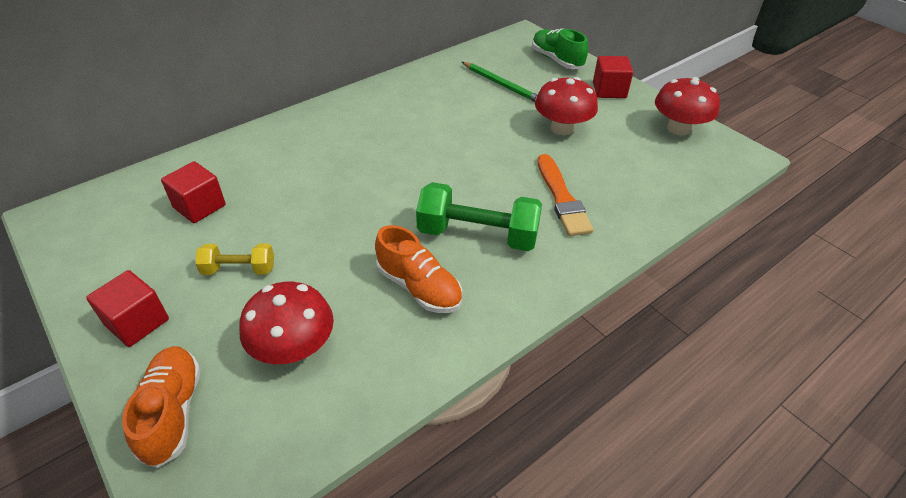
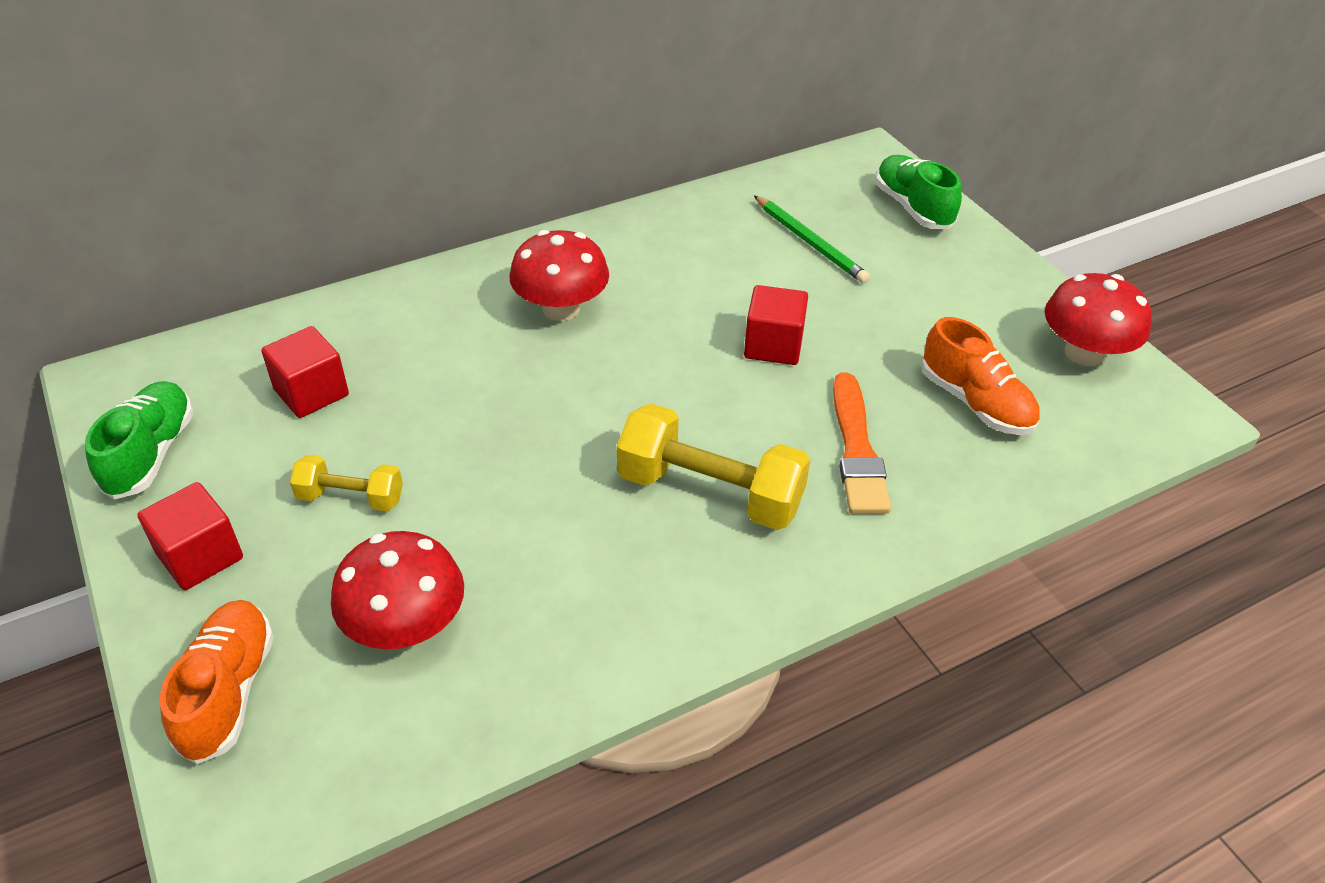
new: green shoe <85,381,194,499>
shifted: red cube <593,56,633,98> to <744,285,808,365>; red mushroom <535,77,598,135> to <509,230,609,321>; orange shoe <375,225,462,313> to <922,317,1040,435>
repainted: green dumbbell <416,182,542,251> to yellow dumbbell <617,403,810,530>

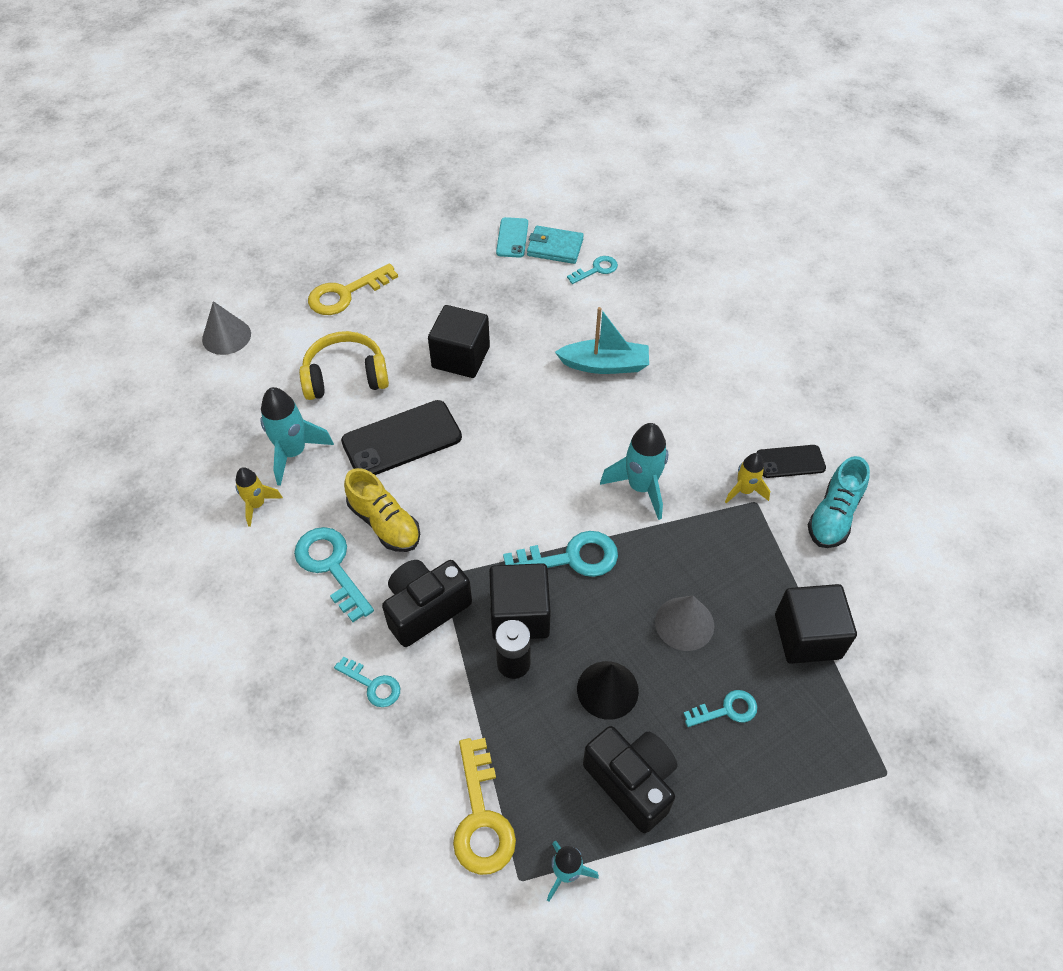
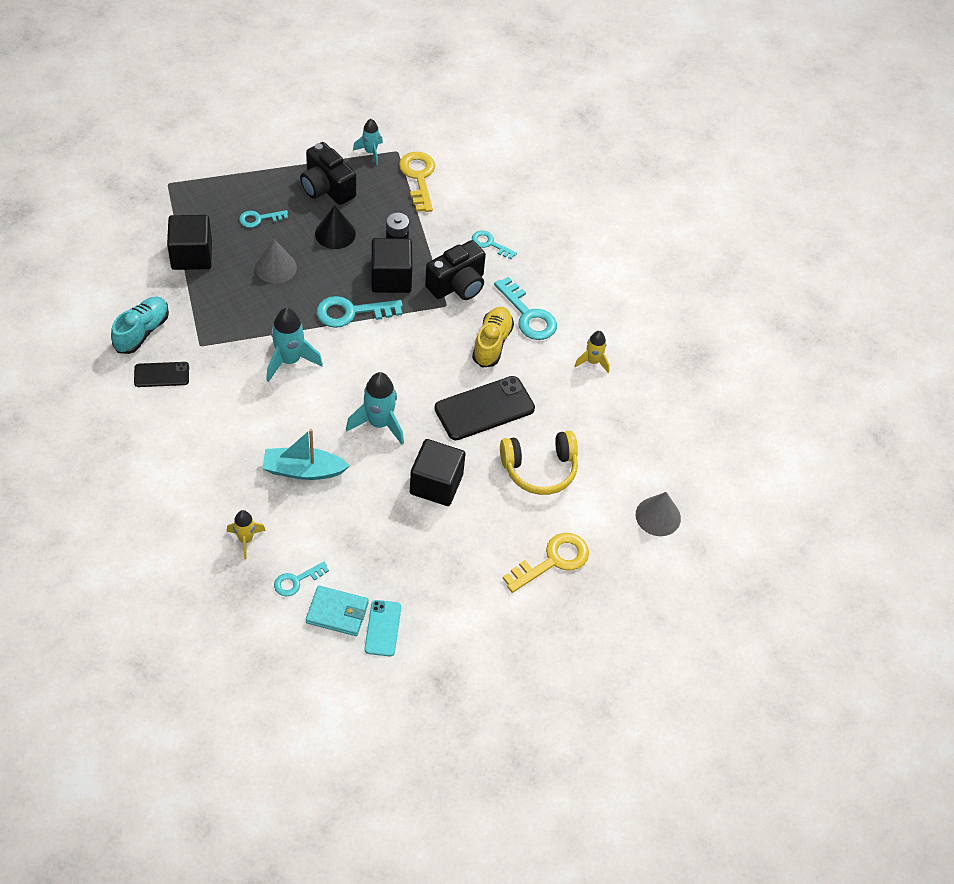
shifted: turquoise rocket <260,387,334,486> to <346,372,404,445>; yellow rocket <725,453,770,504> to <227,510,266,559>
rotated: yellow shoe <344,468,420,552> = <472,307,514,368> 60 degrees clockwise

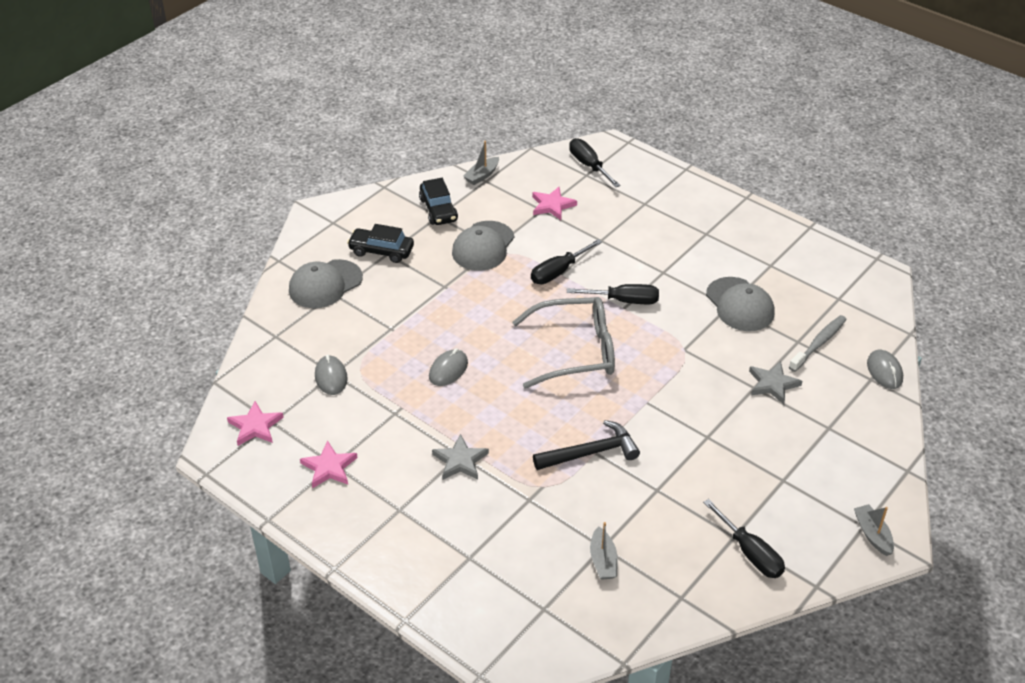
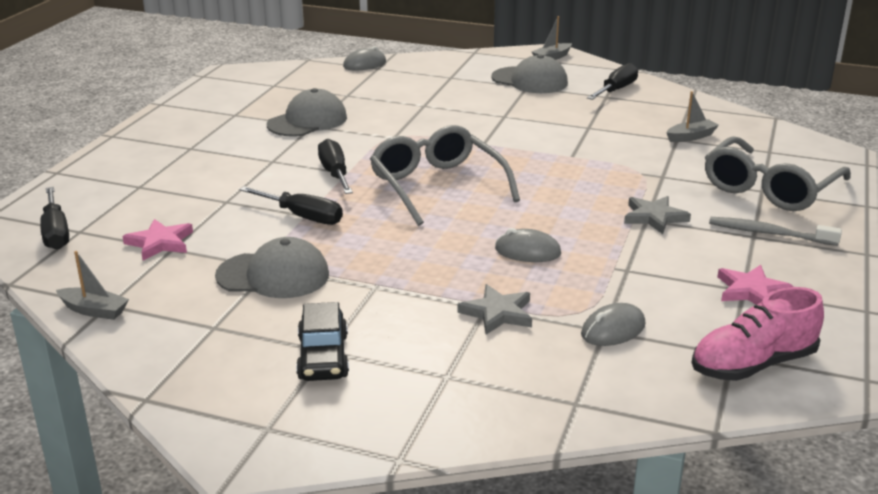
gone: black car <419,178,458,225>; black hammer <533,420,640,470>
new: grey glasses <705,136,851,211>
shifted: grey cap <289,259,363,308> to <491,54,568,93>; grey toothbrush <789,315,847,372> to <709,217,842,246>; grey star <749,361,802,404> to <458,284,532,335>
swapped: pink star <227,401,284,446> to pink shoe <692,287,824,381>
rotated: black screwdriver <569,138,621,187> = <40,187,69,250> 60 degrees counterclockwise

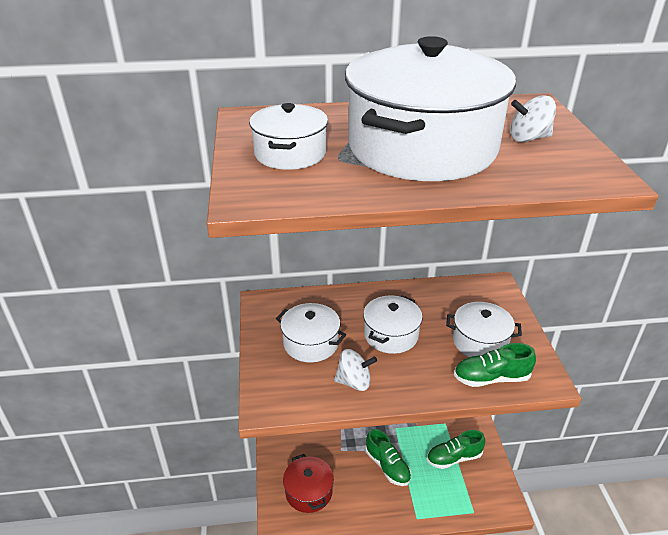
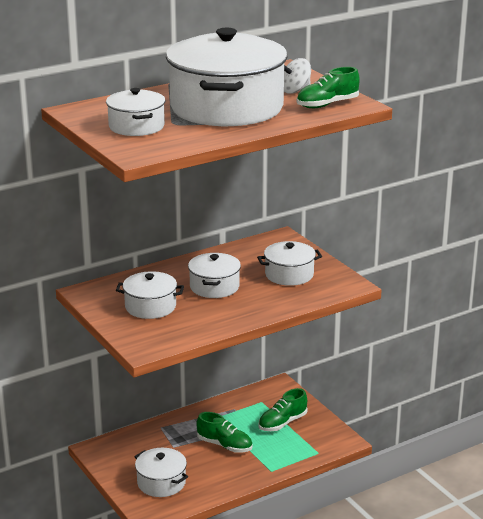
gone: white spinning top <334,349,377,391>
shifted: green shoe <454,343,536,387> to <297,67,360,108>
repainted: red pot <283,454,334,513> to white pot <134,448,188,497>

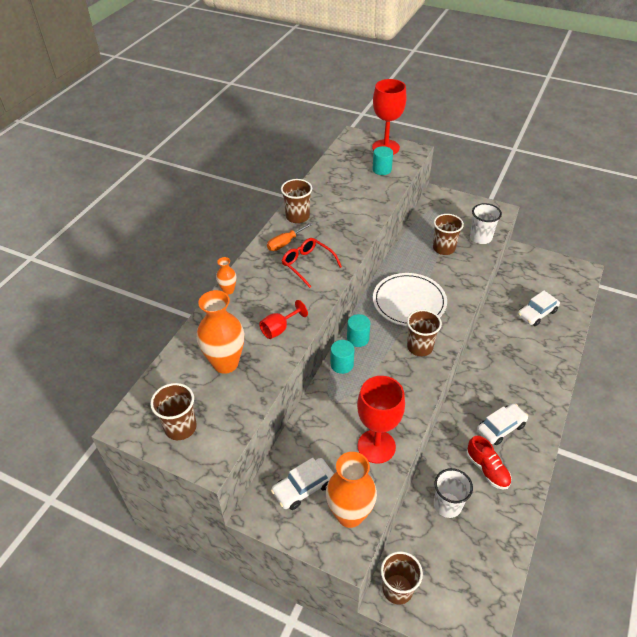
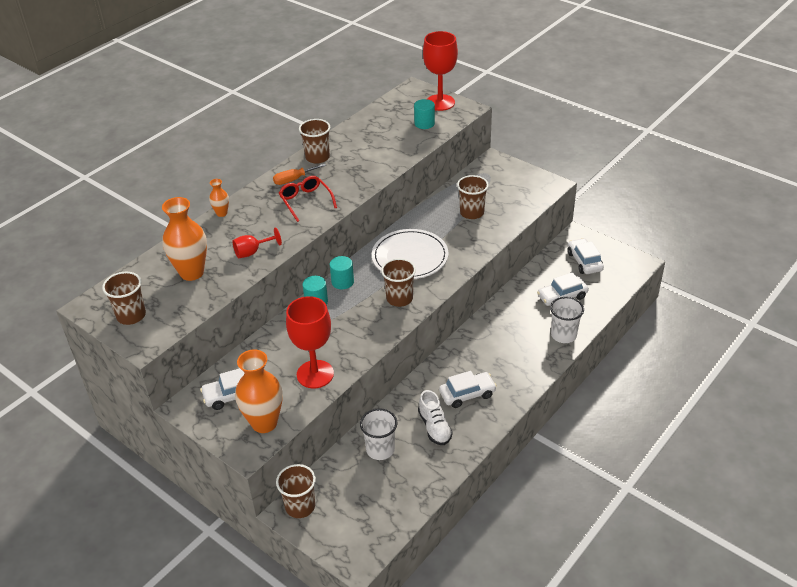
new: white car <567,238,604,274>
shifted: white cup <470,203,502,244> to <550,297,584,343>
repainted: red shoe <467,436,512,489> to white shoe <418,390,453,445>

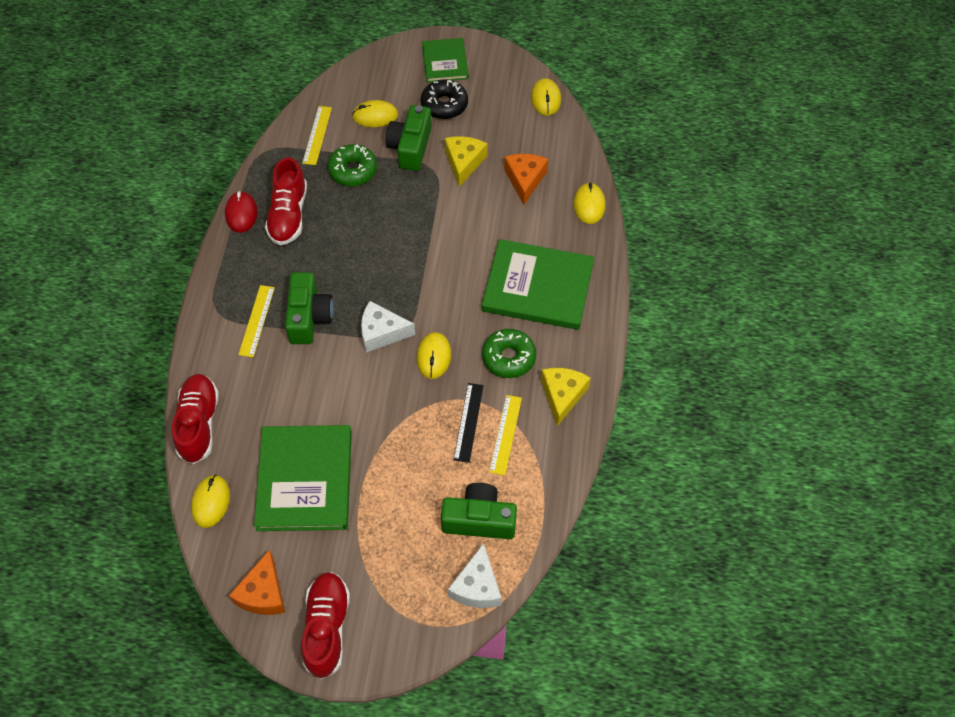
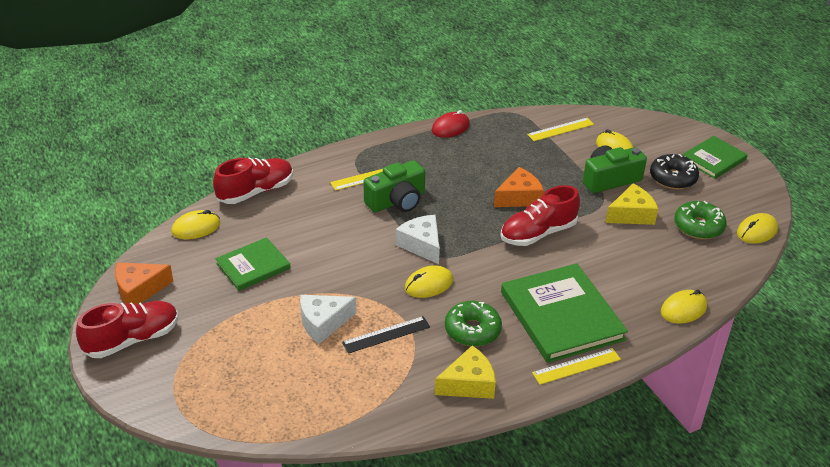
gone: green camera <441,483,517,539>
shifted: green donut <328,144,377,186> to <674,201,727,239>; orange cheese <504,154,548,205> to <494,167,544,207>; red shoe <265,157,307,246> to <500,185,580,246>; yellow ruler <489,395,522,476> to <532,348,621,385>; white cheese <448,543,502,608> to <300,295,356,344>
scaled: green book <254,425,352,531> = <216,237,291,291> x0.58

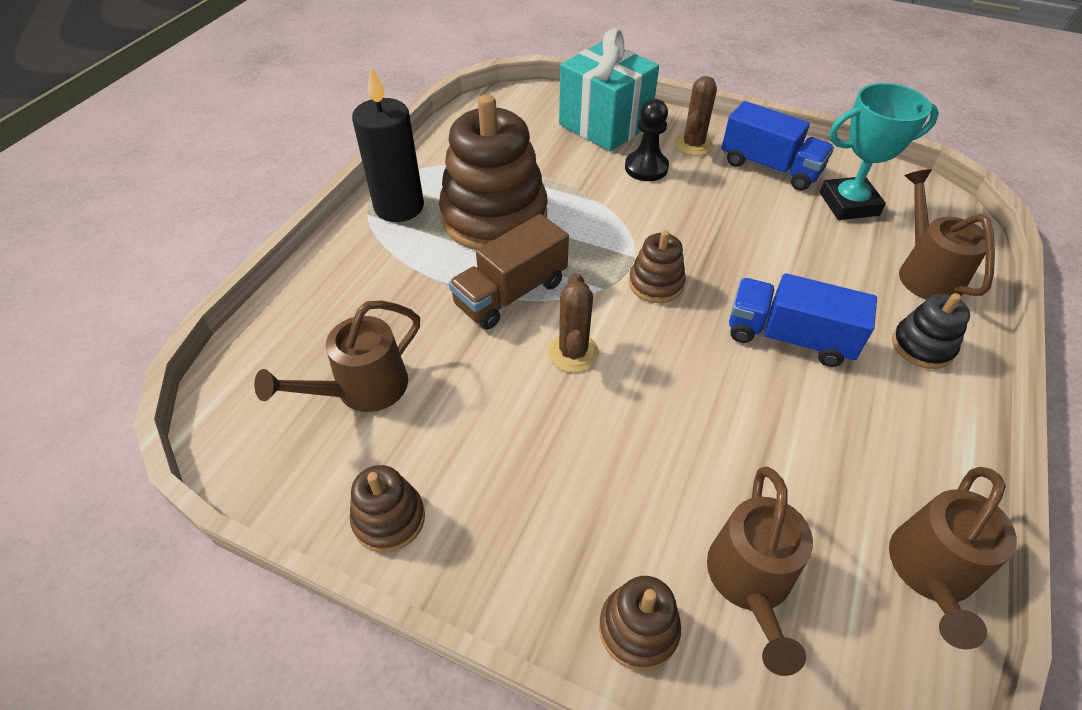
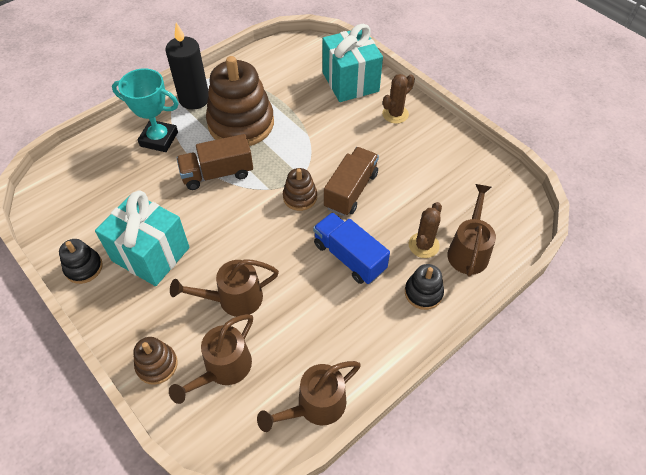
gone: black pawn <625,99,669,181>; blue truck <721,101,834,191>
new: brown truck <324,147,379,216>; turquoise gift <95,191,190,286>
shifted: turquoise trophy <820,83,939,220> to <112,68,179,152>; brown cactus <548,273,599,372> to <409,202,442,258>; brown watering can <254,300,420,412> to <170,259,279,317>
repainted: brown stacking toy <350,465,425,553> to black stacking toy <59,239,103,284>

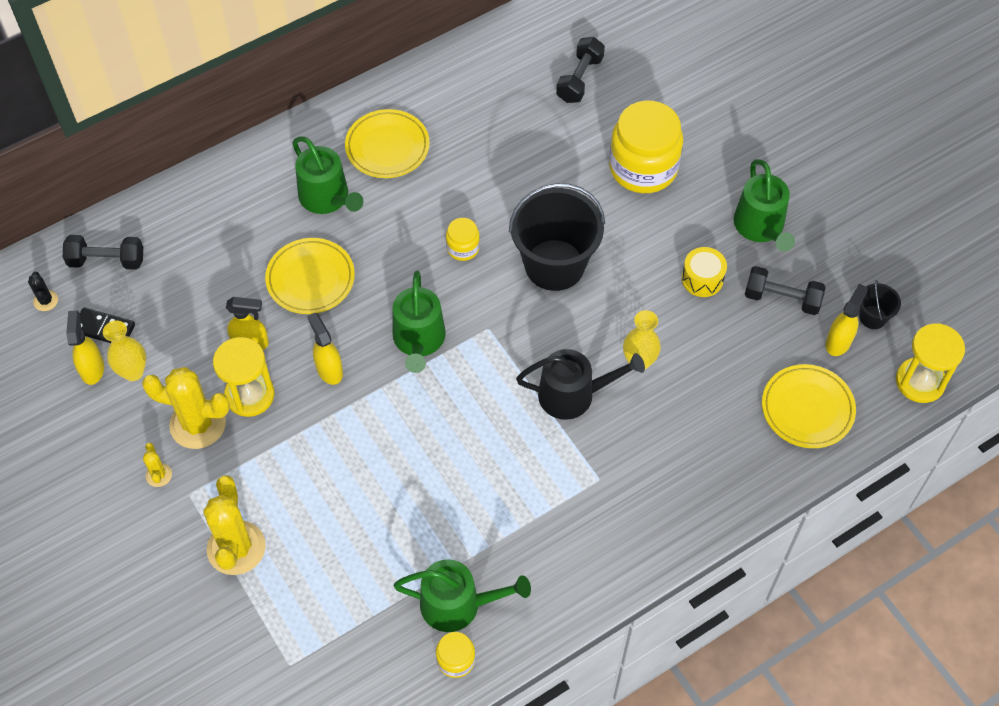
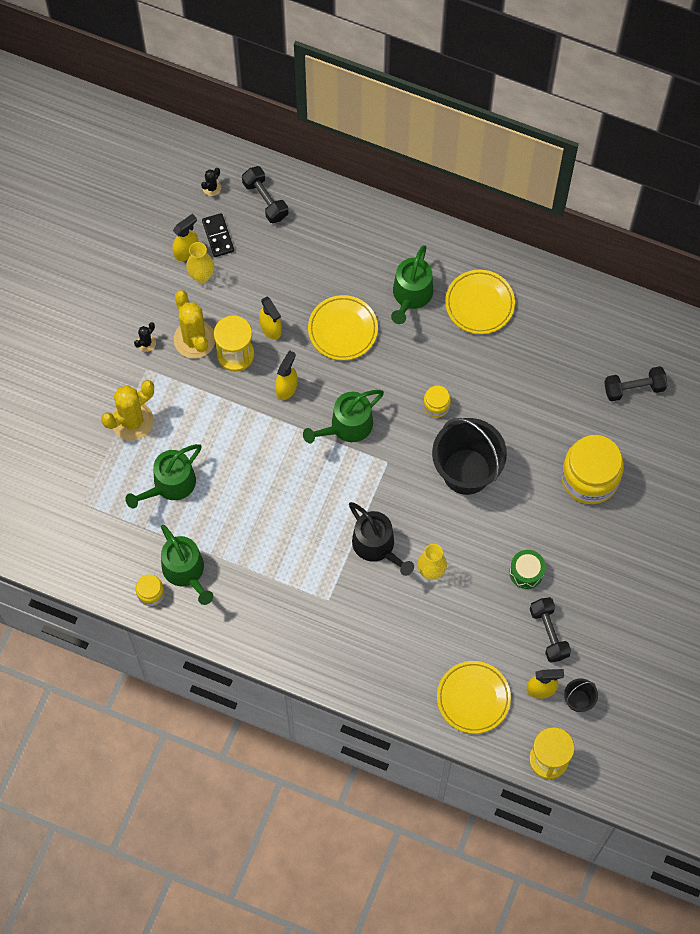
shifted: green watering can <734,159,795,251> to <125,444,202,509>
repainted: yellow drum <682,247,727,297> to green drum <509,550,545,589>; yellow cactus <143,443,172,487> to black cactus <134,322,156,352>

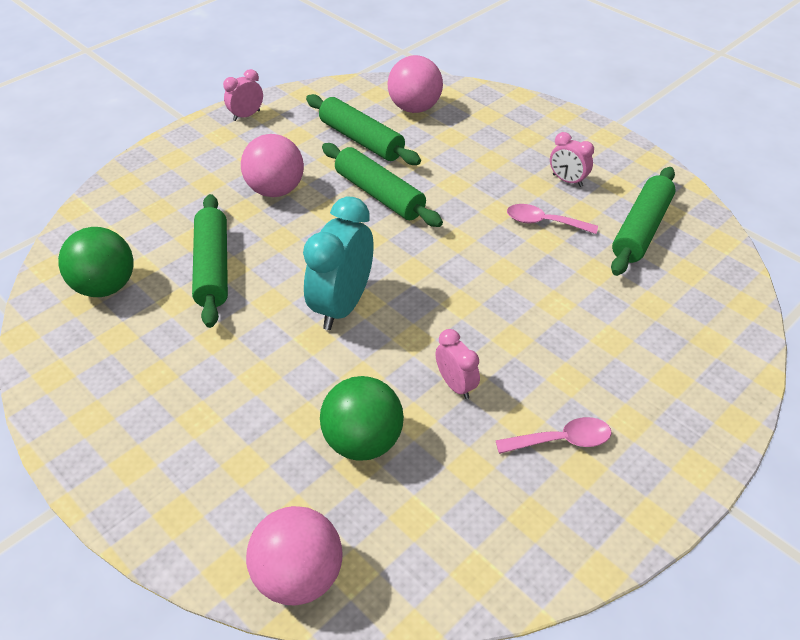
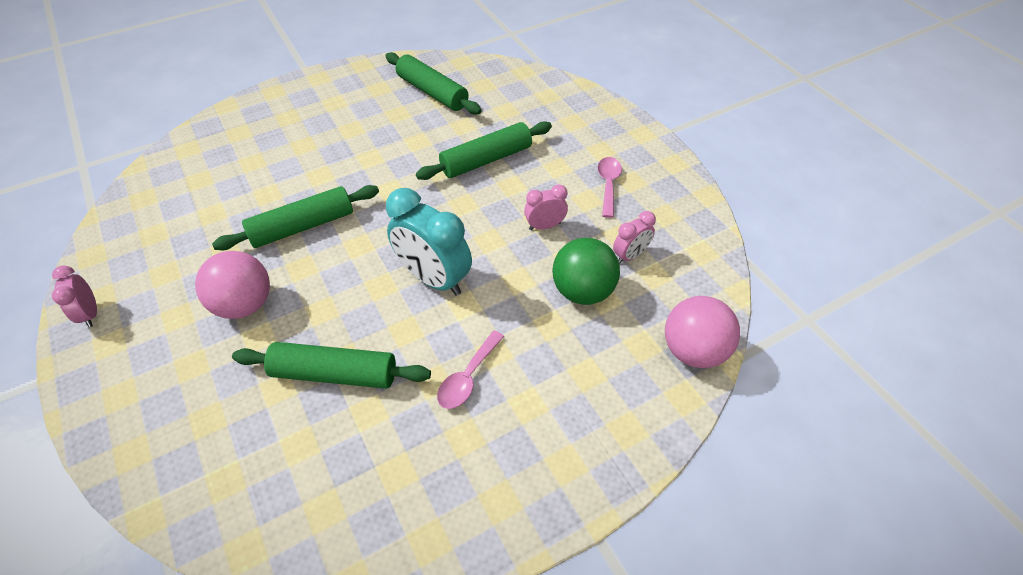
gone: pink ball <388,55,443,113>; green ball <58,227,133,297>
shifted: green rolling pin <306,94,421,165> to <416,121,552,180>; pink clock <550,132,594,187> to <613,211,656,264>; pink spoon <507,204,598,234> to <437,331,504,409>

